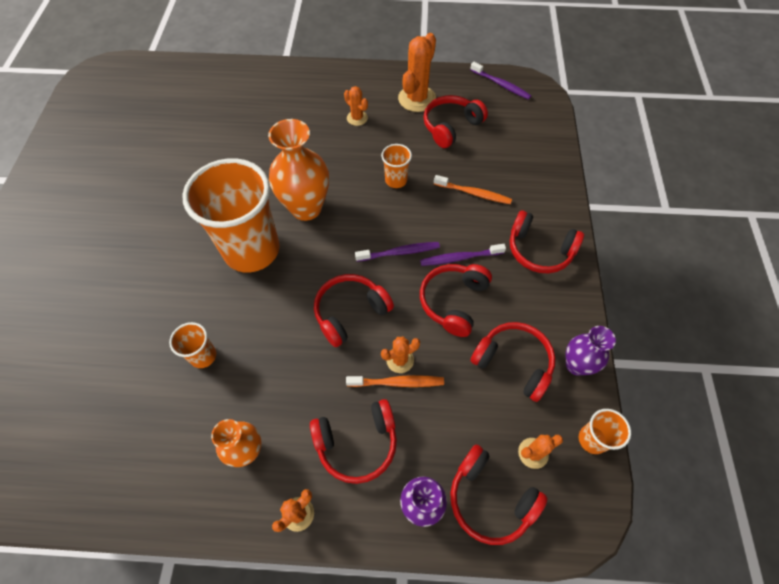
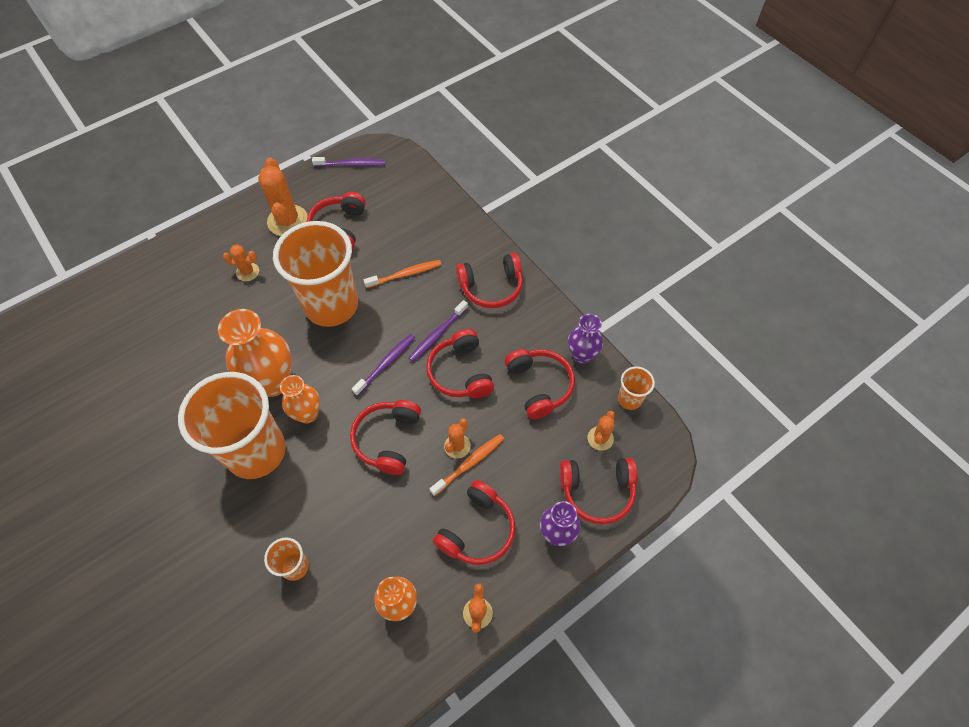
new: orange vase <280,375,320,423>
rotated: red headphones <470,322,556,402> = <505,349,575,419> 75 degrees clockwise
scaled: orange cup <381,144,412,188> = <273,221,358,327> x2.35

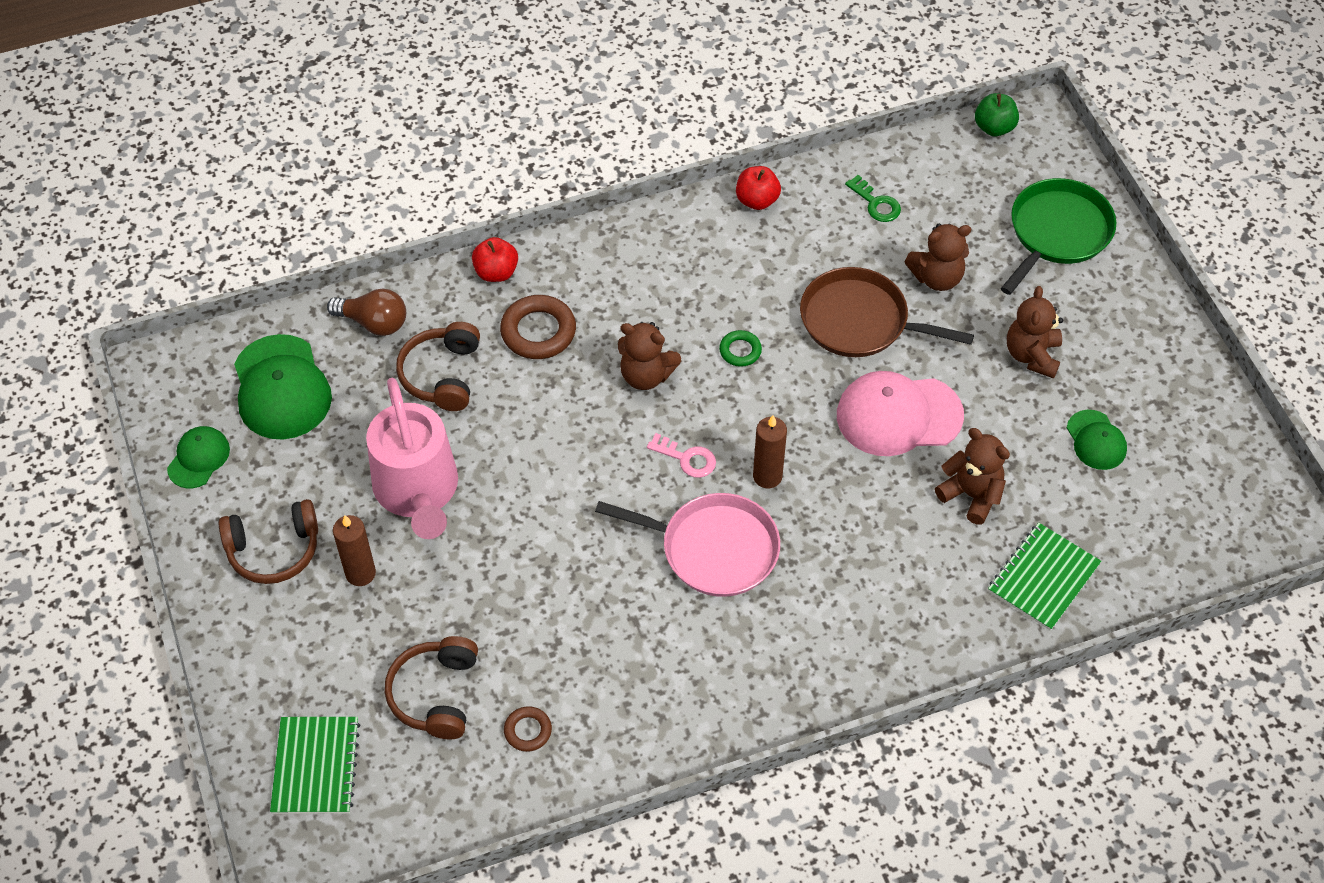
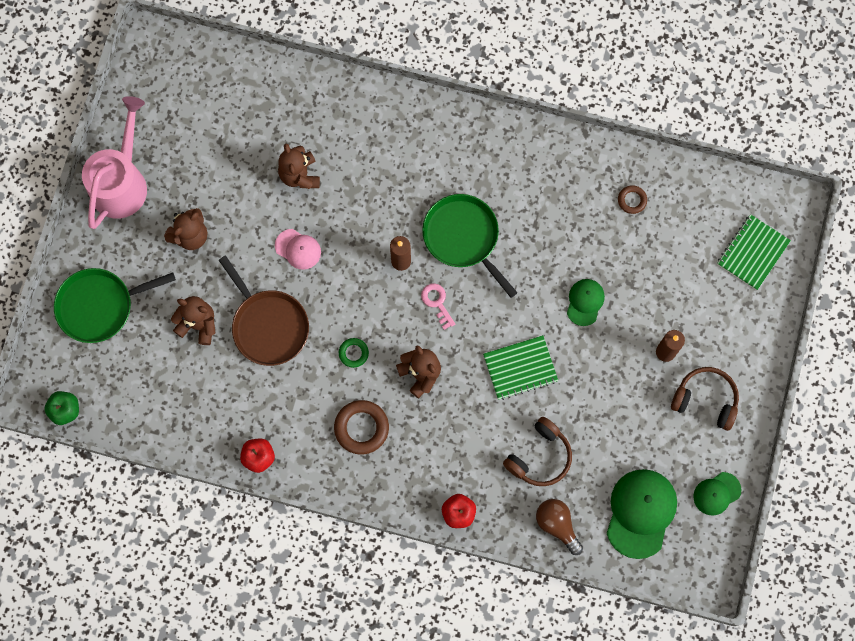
gone: green key <845,175,901,222>; brown headphones <385,636,478,739>
shifted: brown ring <500,295,576,359> to <334,400,389,454>; pink watering can <366,378,458,539> to <82,96,147,229>; green cap <1067,410,1127,470> to <567,279,605,326>; green notebook <988,523,1101,631> to <483,335,558,400>
repainted: pink pan <595,493,780,597> to green pan <422,194,517,298>
scaled: pink cap <837,371,964,456> = <275,229,321,270> x0.55

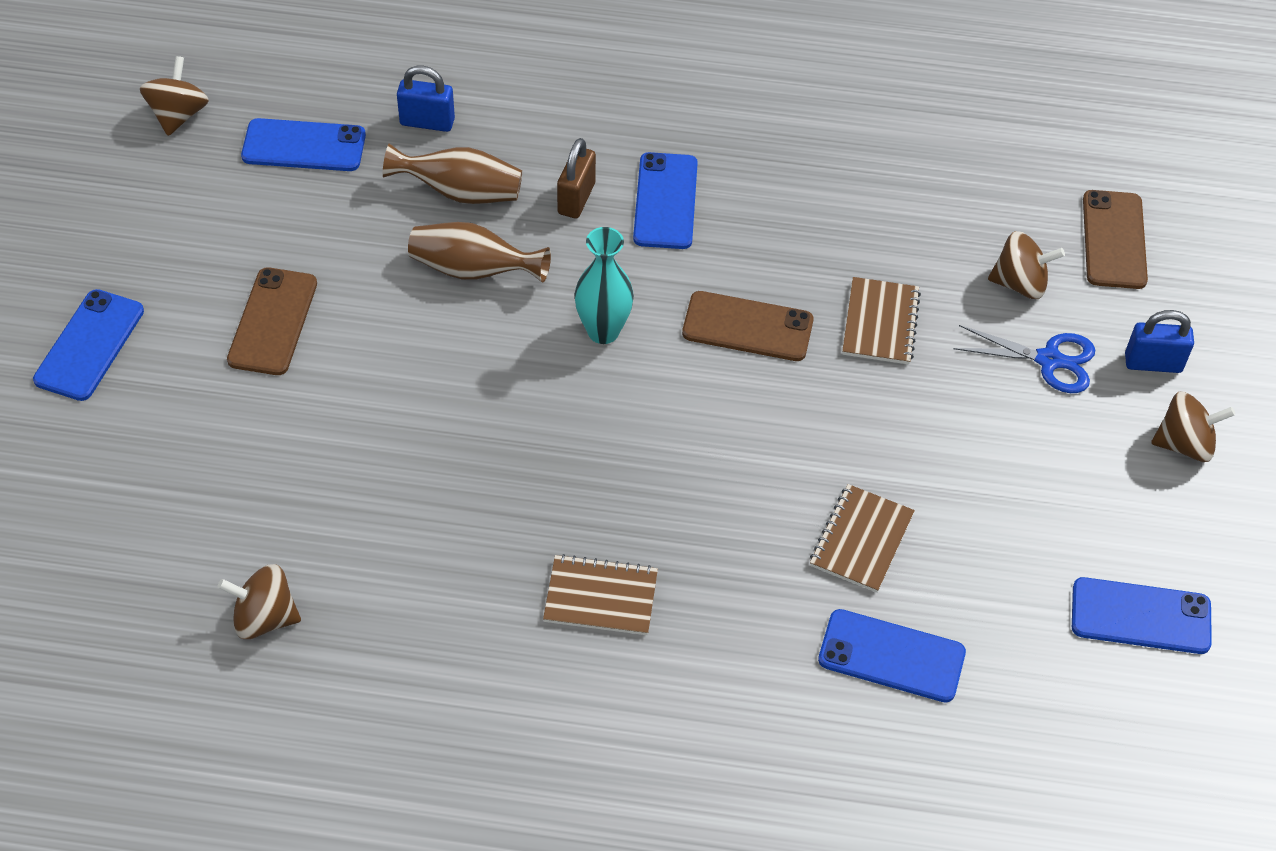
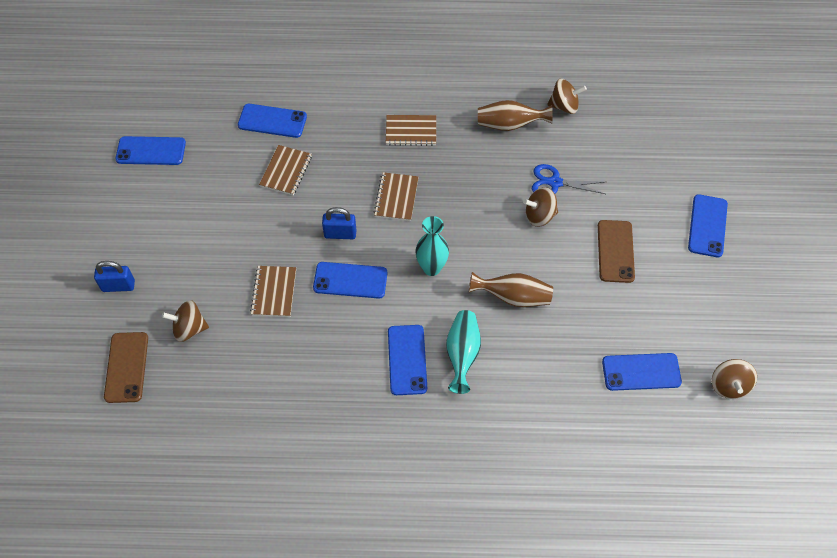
new: brown notebook <374,172,419,221>
shifted: blue padlock <397,66,455,132> to <322,207,356,239>; brown vase <383,143,522,204> to <478,100,553,131>; blue scissors <954,325,1095,393> to <532,164,605,194>; brown spinning top <1151,391,1235,462> to <523,187,558,227>
swapped: brown padlock <557,138,596,218> to turquoise vase <446,310,481,394>
repainted: brown phone <682,291,813,361> to blue phone <313,262,387,299>

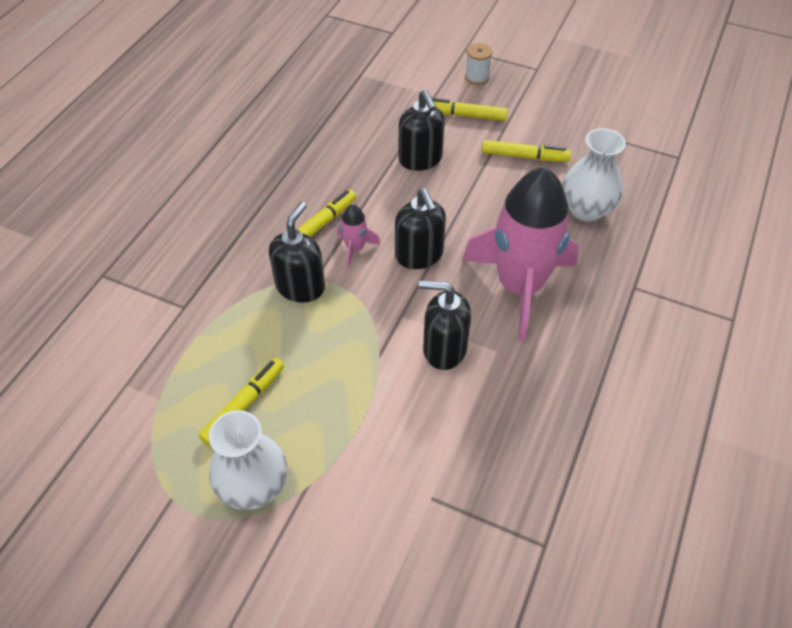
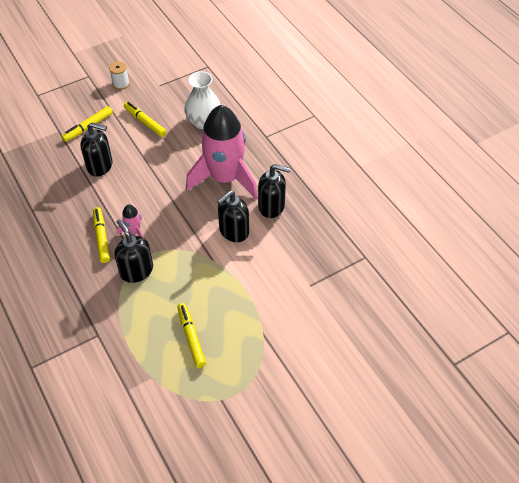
gone: white vase <209,410,287,510>
shifted: white spool <465,43,492,85> to <109,61,130,90>; black soap dispenser <395,188,446,269> to <258,164,291,218>
rotated: yellow marker <482,140,571,162> = <124,102,167,137> 90 degrees counterclockwise

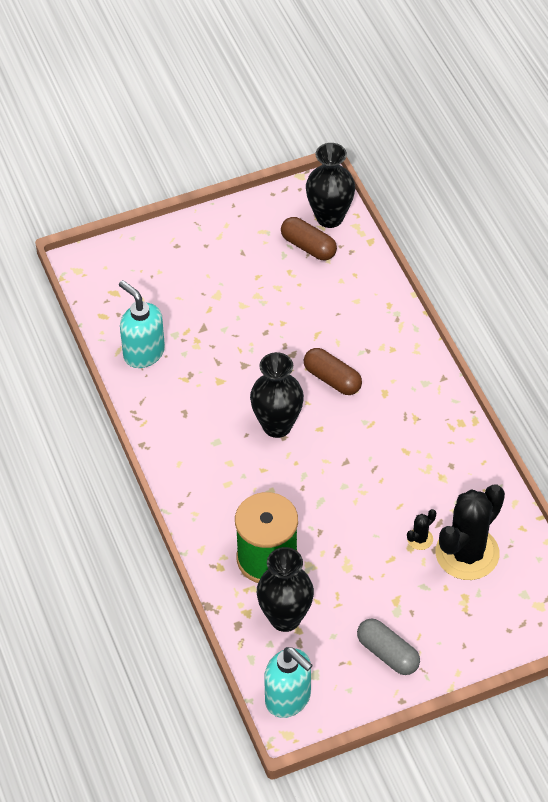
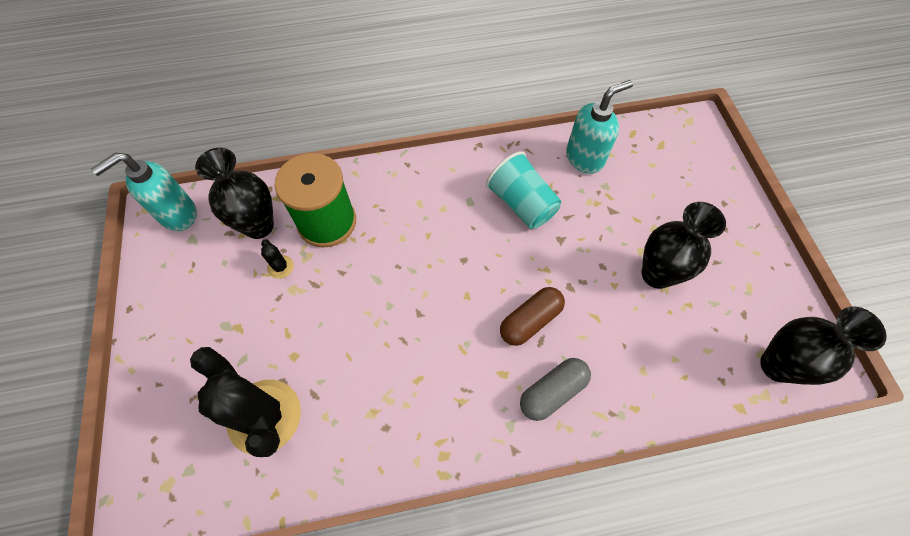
gone: brown capsule <281,217,337,260>
new: turquoise cup <486,151,561,229>
shifted: black vase <250,352,304,438> to <642,202,726,289>; black cactus <407,509,436,550> to <261,239,294,279>; grey capsule <357,619,420,675> to <520,358,591,421>

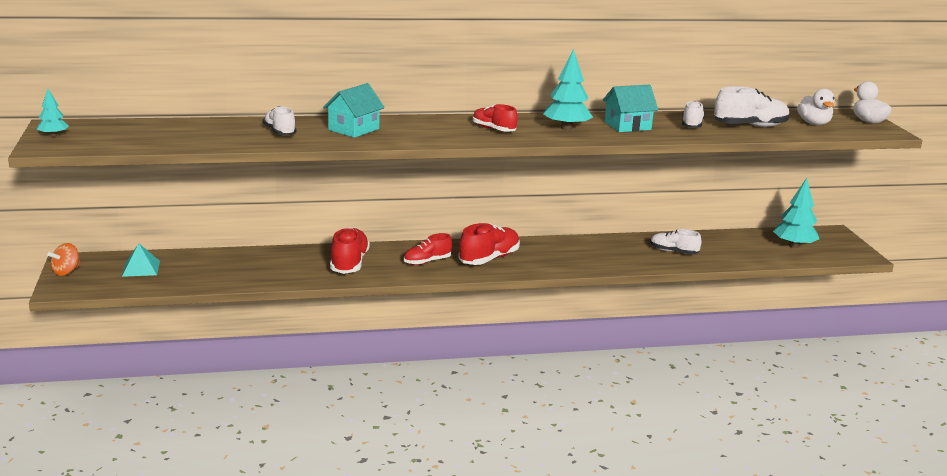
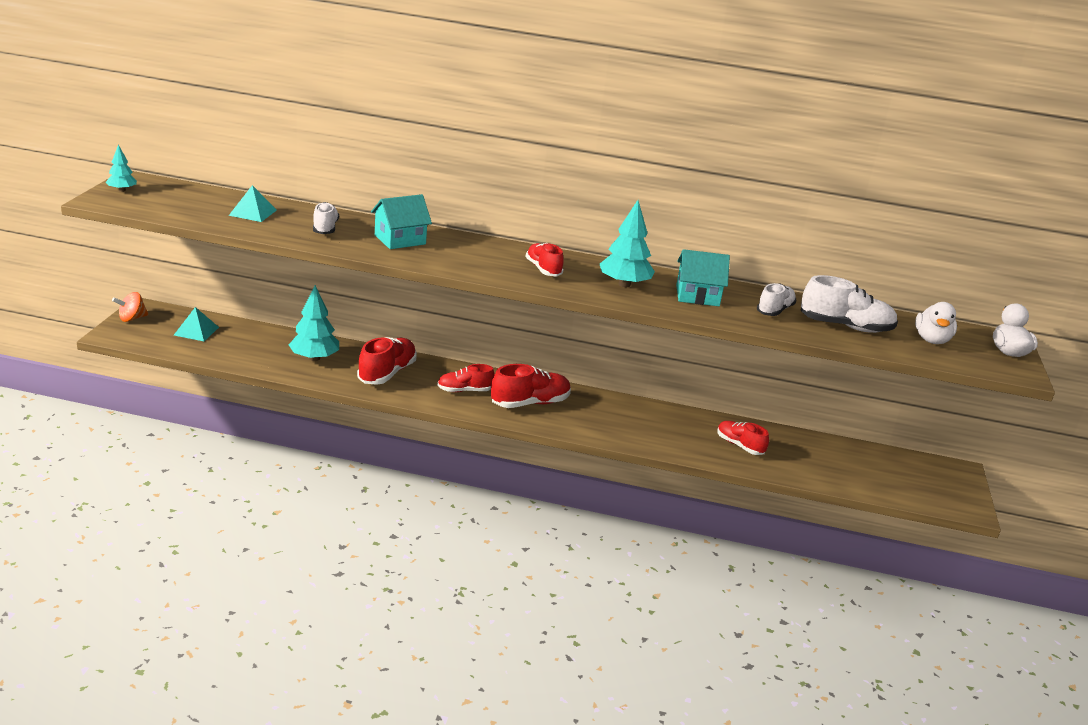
new: turquoise pyramid <229,185,277,222>
shifted: turquoise tree <773,178,819,248> to <289,285,339,361>
repainted: white shoe <650,229,701,254> to red shoe <718,421,769,455>

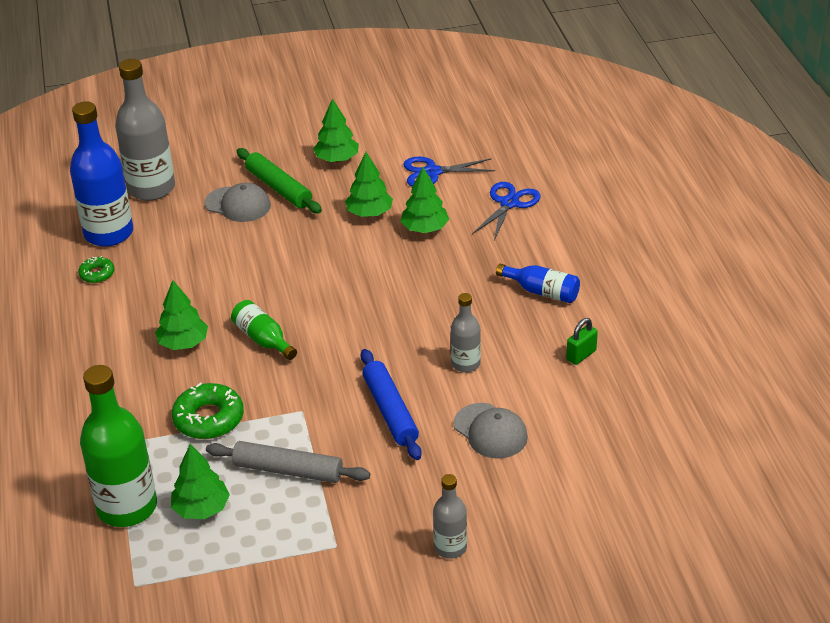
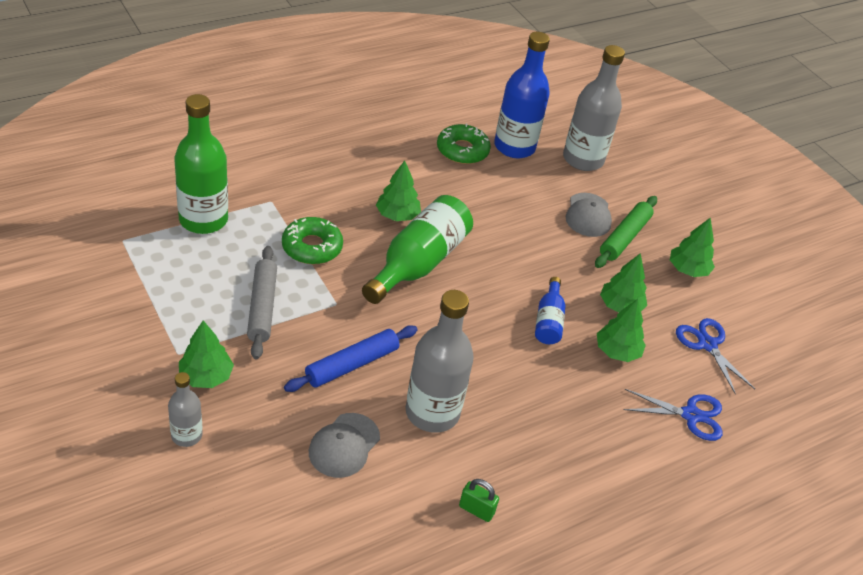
shifted: blue bottle <496,264,580,303> to <535,277,565,344>; green tree <171,444,230,519> to <179,321,234,388>
scaled: green donut <78,256,115,283> = <437,124,491,164> x1.80; grey bottle <451,293,481,372> = <406,290,474,433> x1.90; green bottle <231,300,297,360> = <362,195,473,304> x1.90

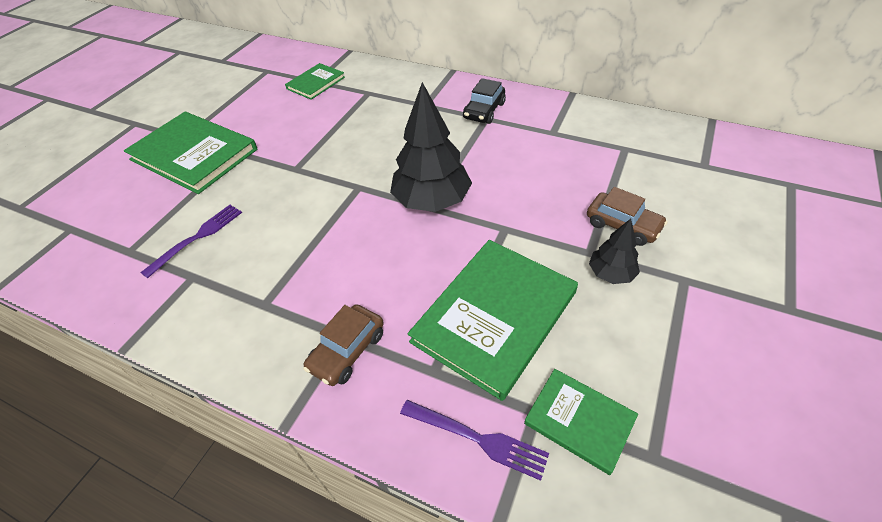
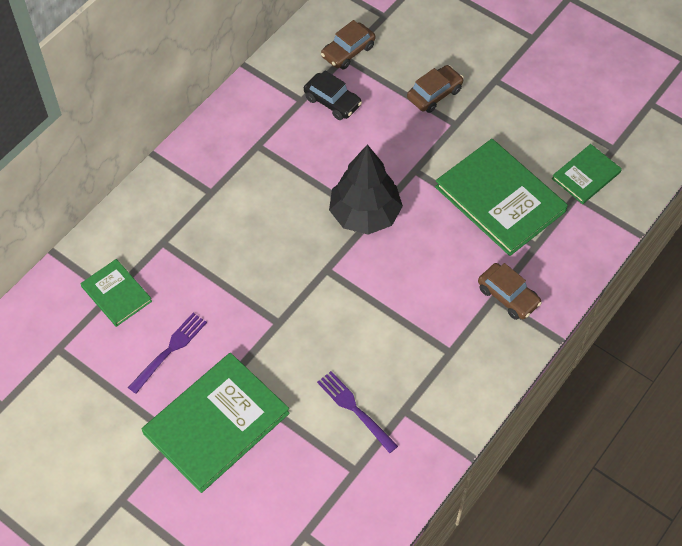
gone: black tree <589,219,640,284>
new: brown car <321,20,375,70>
shifted: black car <463,78,506,124> to <304,70,362,120>; purple fork <400,400,549,481> to <128,313,207,394>

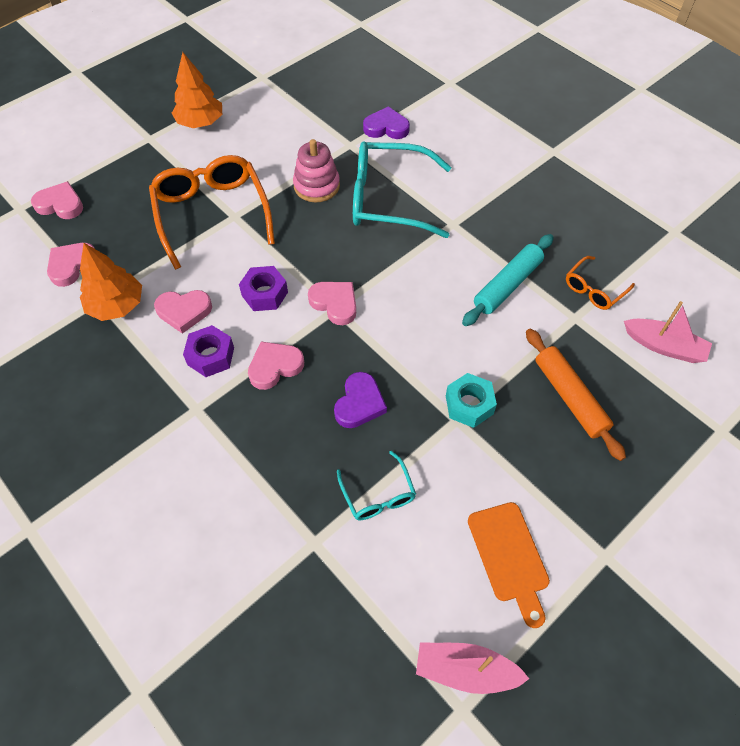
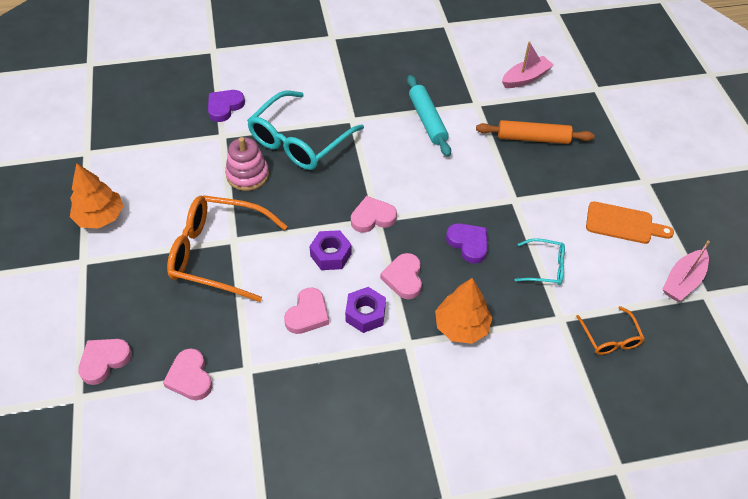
gone: turquoise nut <446,373,497,428>
shifted: orange tree <80,243,142,321> to <435,278,493,344>; orange glasses <566,256,635,310> to <576,306,645,355>

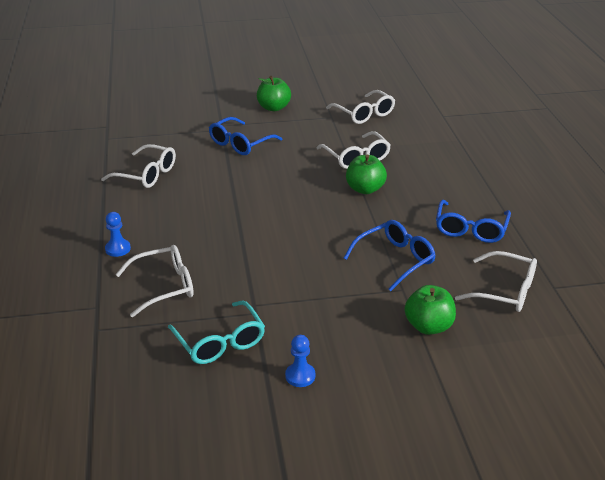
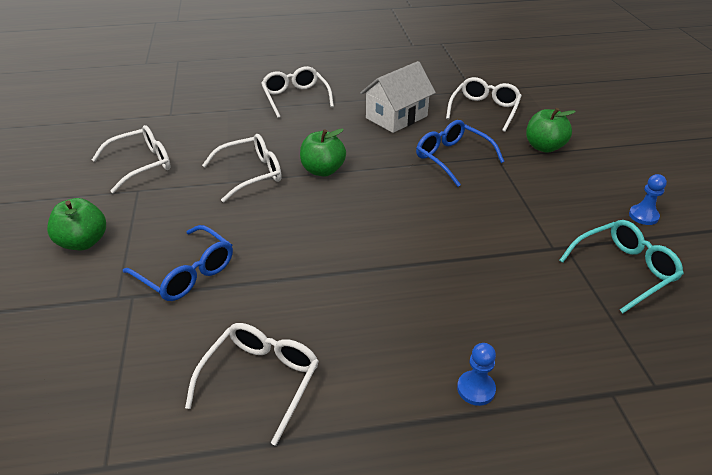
shifted: white glasses <115,245,194,317> to <261,66,334,118>
swapped: blue glasses <436,200,511,243> to white house <360,61,436,133>

